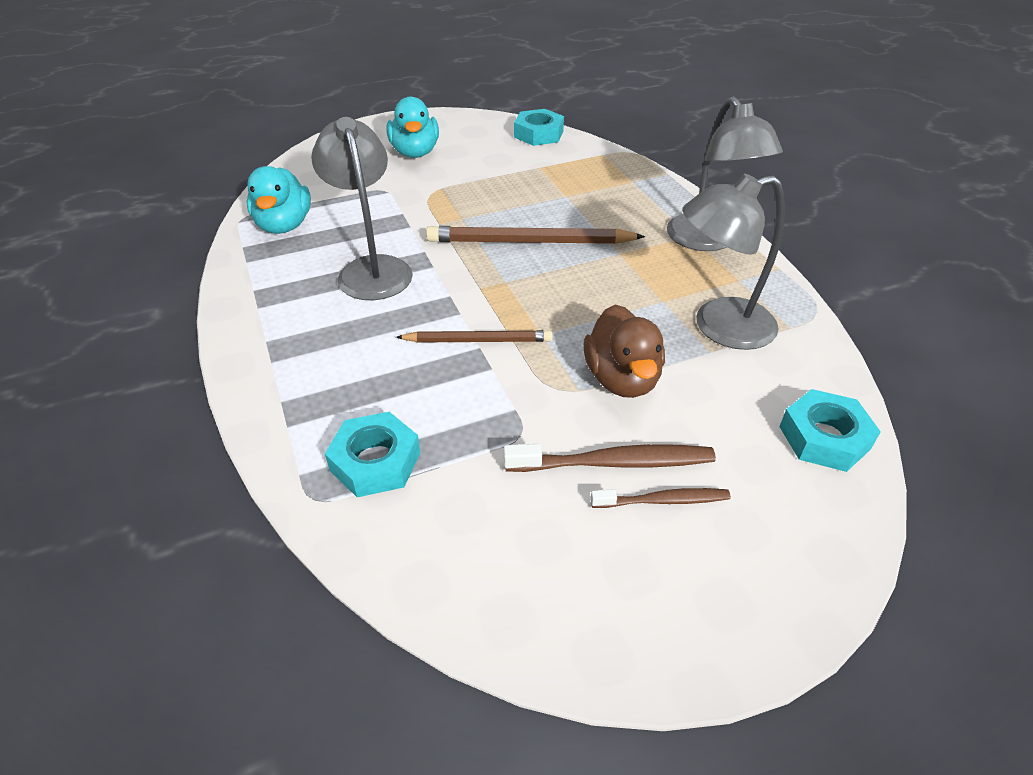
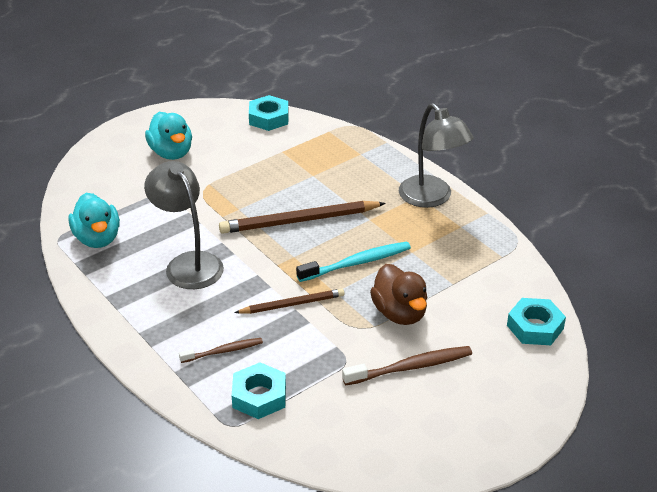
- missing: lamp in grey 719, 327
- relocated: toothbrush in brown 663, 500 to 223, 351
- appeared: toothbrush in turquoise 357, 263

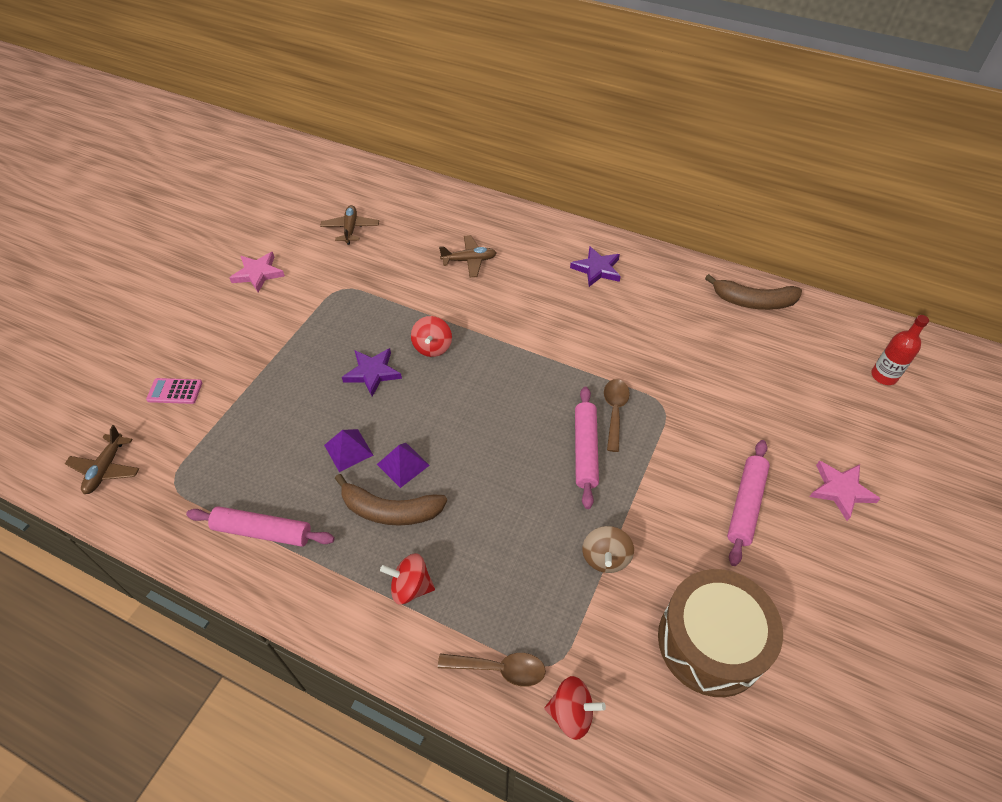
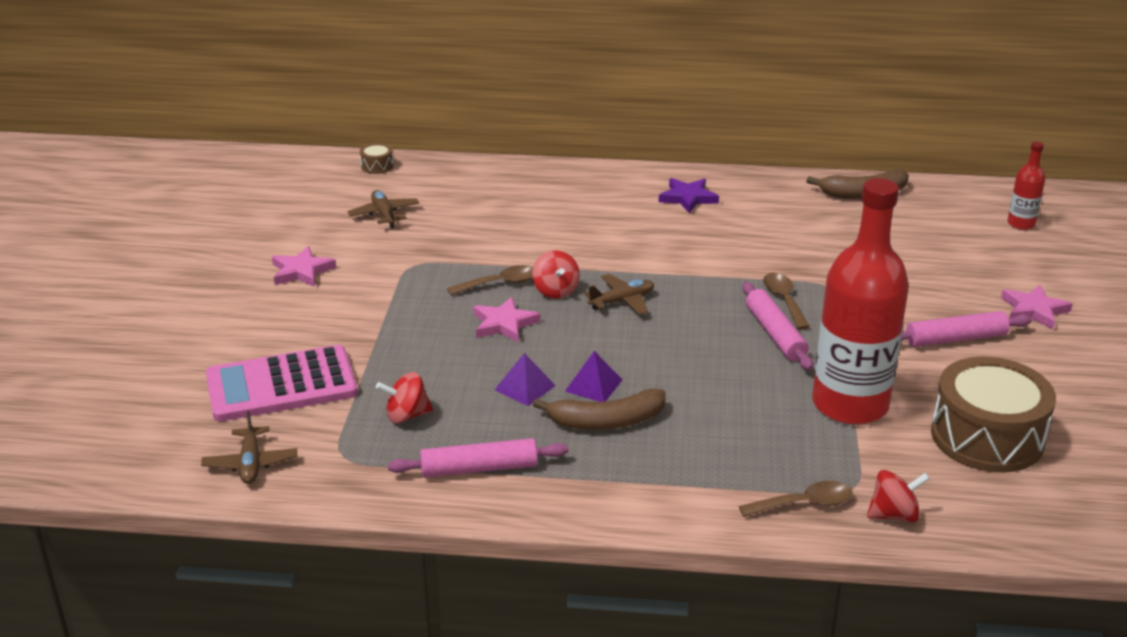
- relocated: plane in brown 469, 260 to 622, 301
- colour: star in purple 372, 373 to star in pink 504, 324
- size: calculator in pink 175, 391 = 281, 385 x2.34
- spun: rolling pin in pink 745, 505 = 955, 339 75 degrees clockwise
- exchanged: spinning top in brown 605, 558 to bottle in red 850, 404
- relocated: spinning top in red 410, 587 to 406, 415
- appeared: drum in brown 377, 166
- appeared: spoon in brown 499, 283

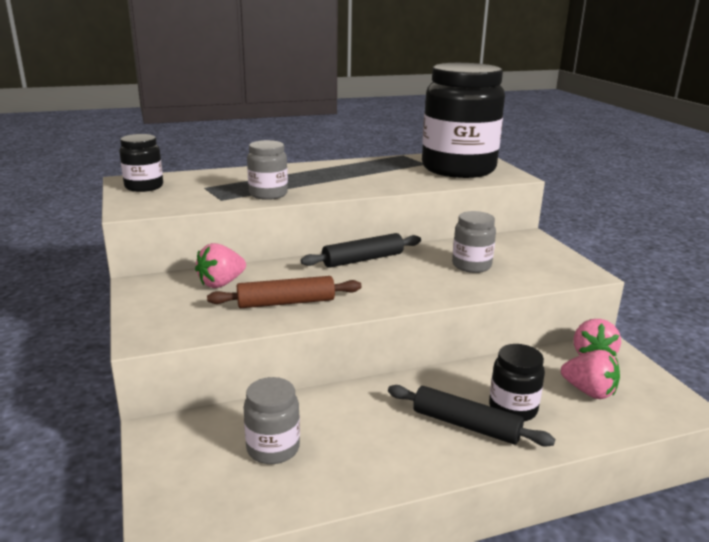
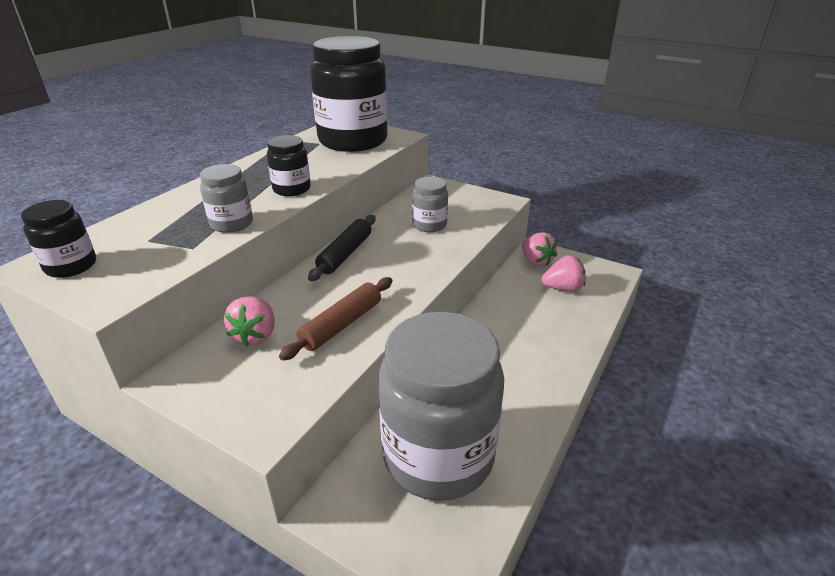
- relocated: jar in black 513, 409 to 292, 189
- size: jar in grey 273, 448 = 438, 456 x2.21
- missing: rolling pin in black 465, 425

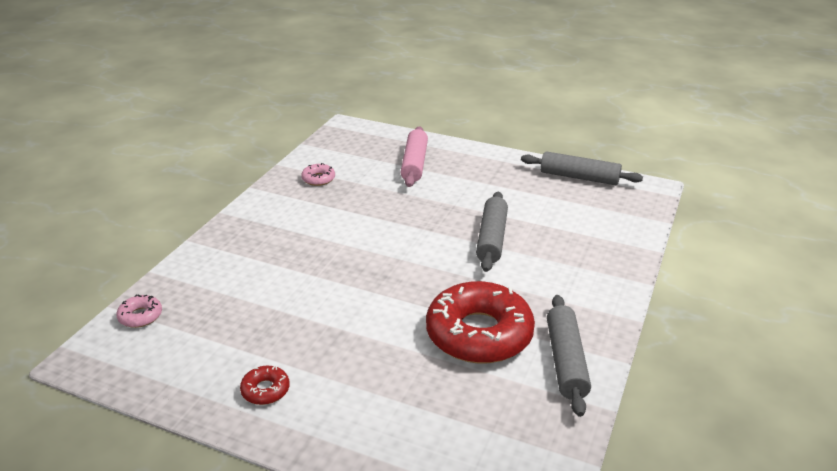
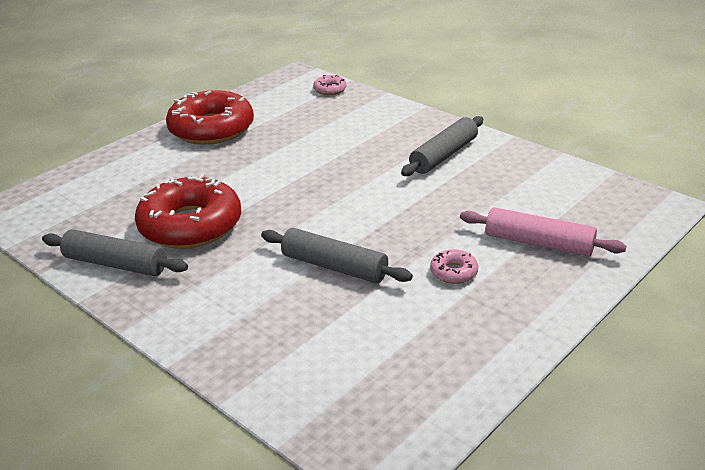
- relocated: rolling pin in grey 579, 177 to 443, 155
- relocated: donut in pink 318, 179 to 453, 272
- size: donut in red 265, 390 = 211, 129 x2.41

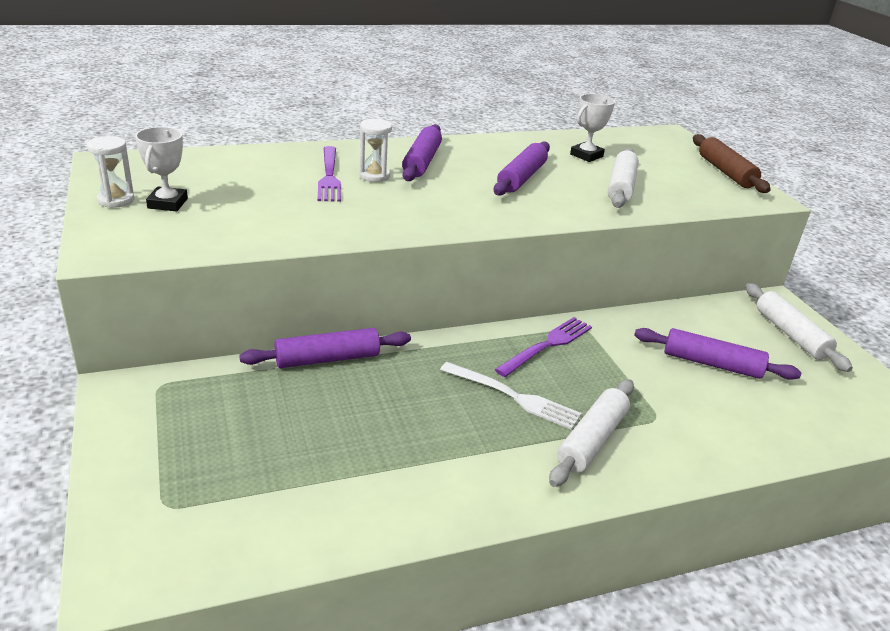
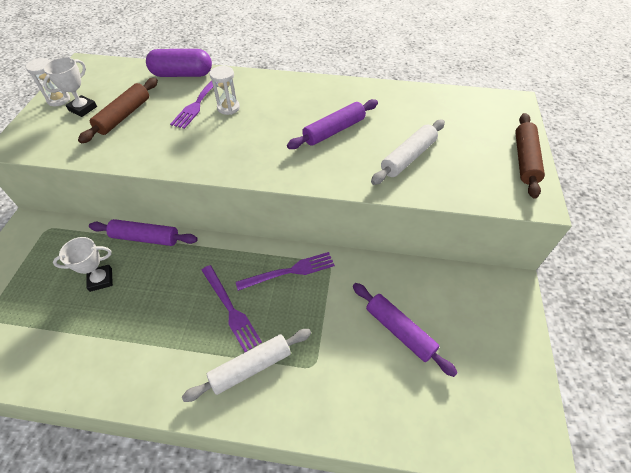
- relocated: trophy in white 586, 155 to 101, 279
- missing: rolling pin in purple 422, 162
- missing: rolling pin in white 790, 334
- colour: fork in white 514, 397 to fork in purple 231, 309
- appeared: capsule in purple 182, 74
- appeared: rolling pin in brown 124, 116

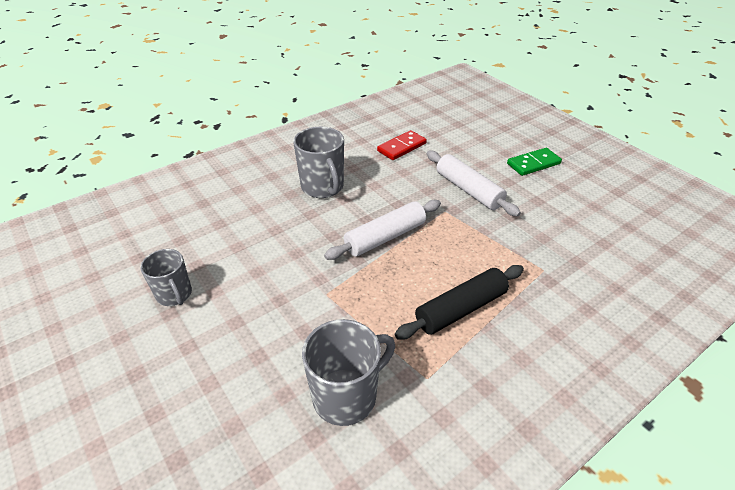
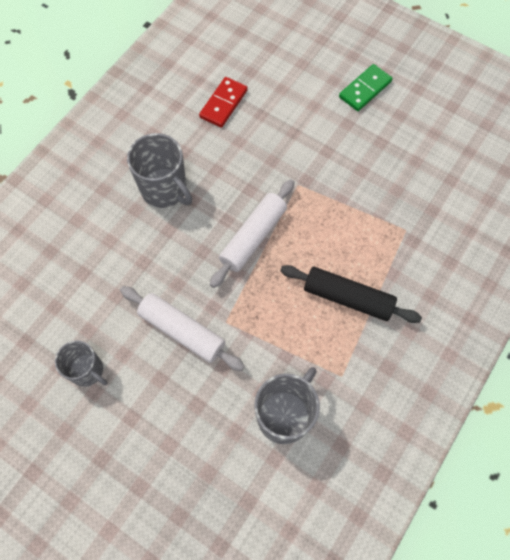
- relocated: rolling pin in white 468, 190 to 182, 331
- spun: rolling pin in black 461, 309 = 348, 298 75 degrees clockwise

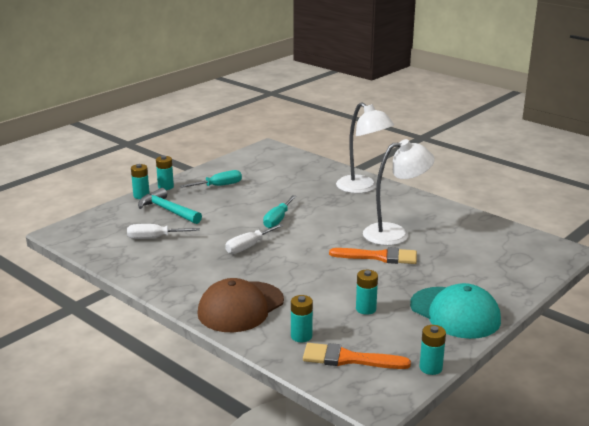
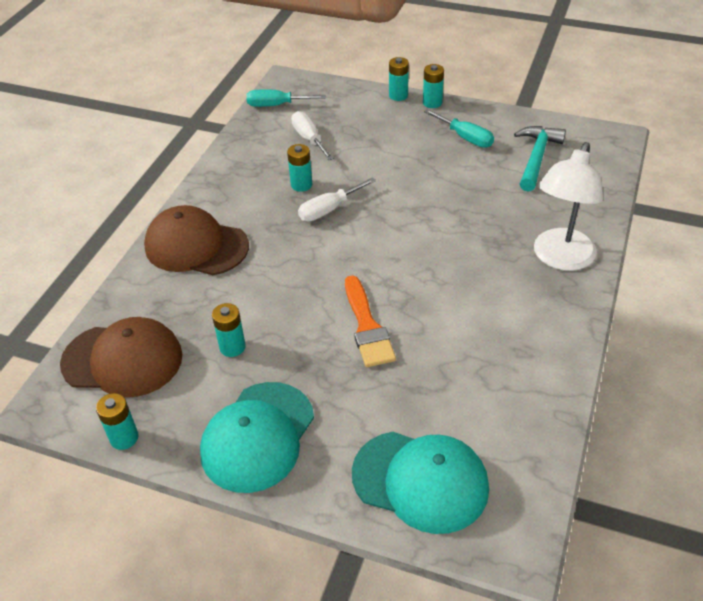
- missing: lamp in white 395, 233
- relocated: hammer in turquoise 168, 210 to 536, 158
- relocated: screwdriver in turquoise 277, 220 to 276, 105
- spun: screwdriver in white 248, 246 = 329, 209 60 degrees counterclockwise
- relocated: battery in turquoise 301, 336 to 301, 185
- exchanged: brush in orange 348, 359 to cap in brown 122, 360
- appeared: cap in turquoise 420, 481

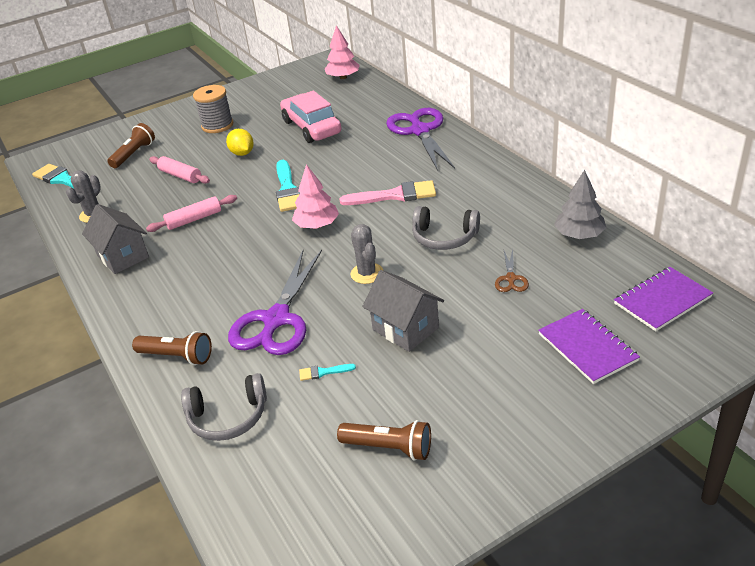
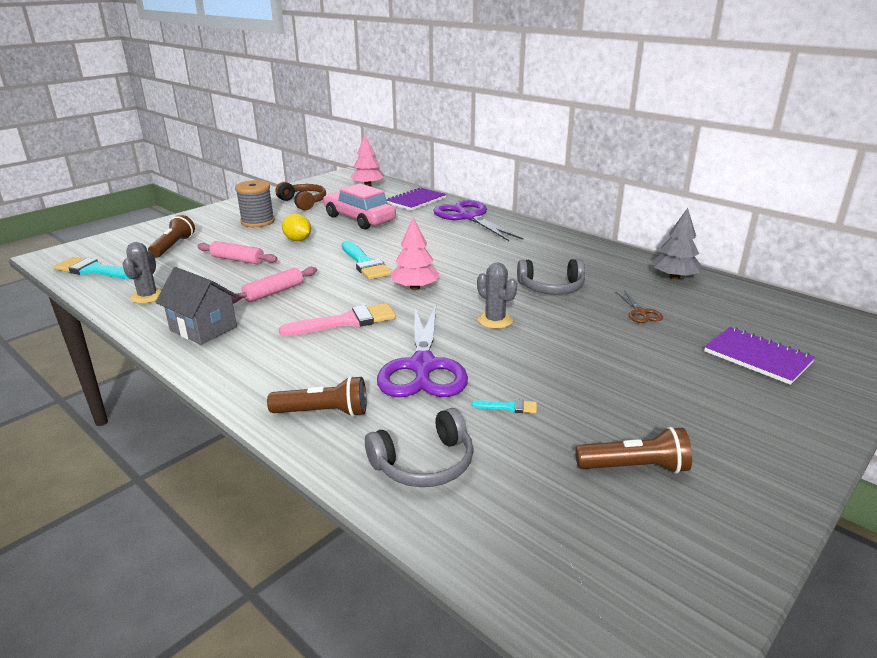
- relocated: brush in pink 394, 195 to 346, 321
- relocated: notebook in purple 662, 300 to 416, 201
- missing: house in grey 405, 329
- spun: brush in turquoise 323, 372 = 509, 407 150 degrees counterclockwise
- appeared: headphones in brown 303, 202

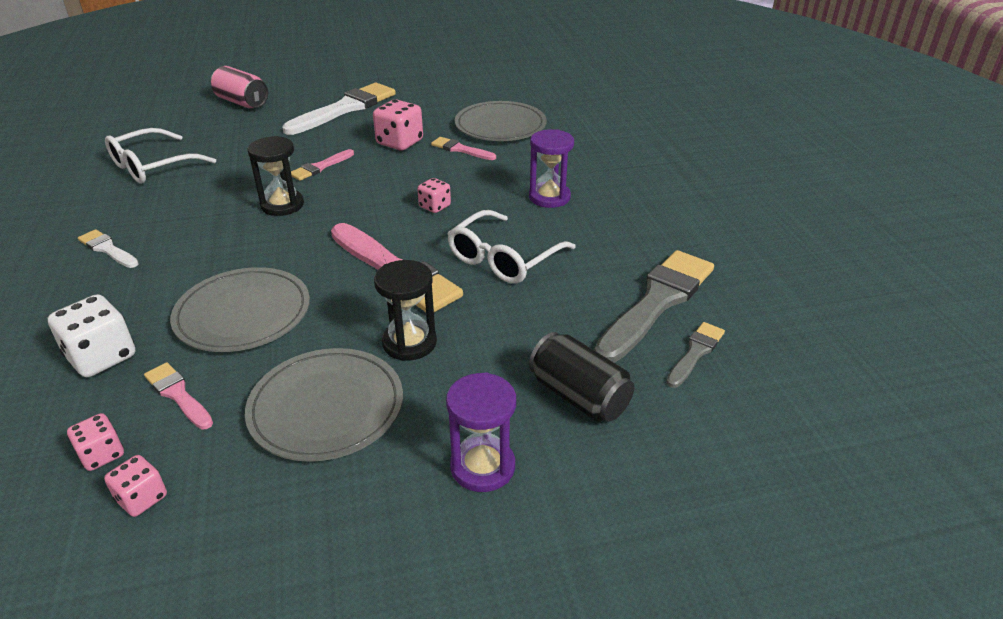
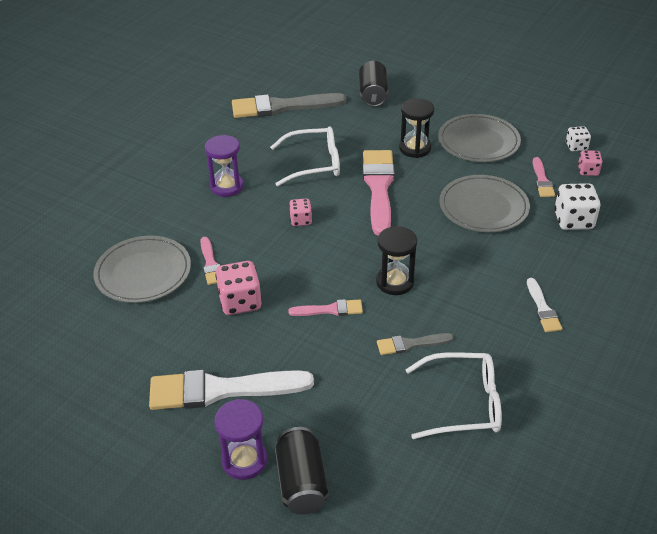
- colour: can in pink 242, 102 to can in black 301, 482
- relocated: brush in grey 695, 353 to 410, 344
- relocated: hourglass in purple 482, 467 to 244, 460
- colour: dice in pink 142, 498 to dice in white 576, 147

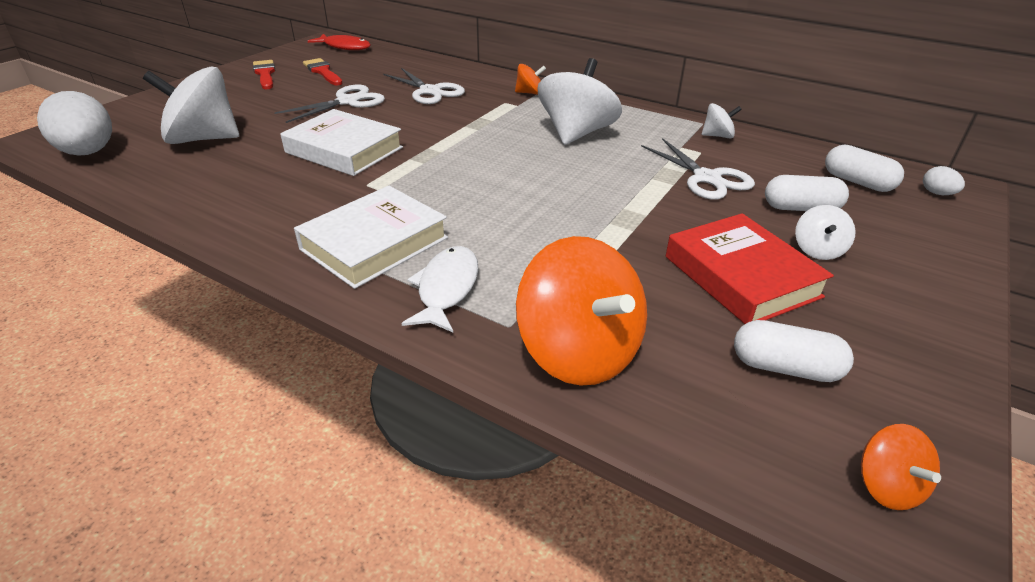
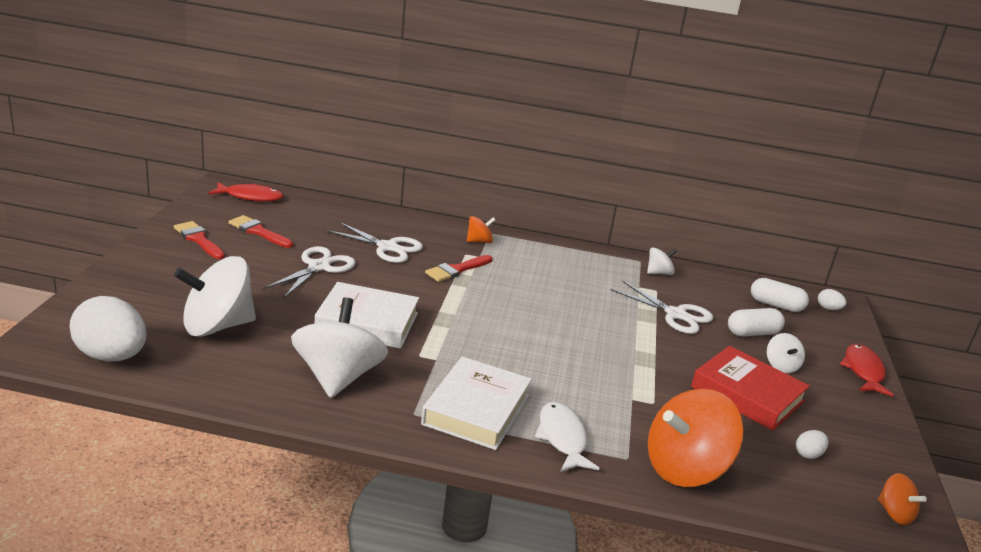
- relocated: spinning top in white 576, 134 to 338, 377
- spun: spinning top in orange 579, 352 = 685, 468 120 degrees clockwise
- exchanged: capsule in white 785, 368 to egg in white 808, 454
- appeared: brush in red 456, 270
- appeared: fish in red 863, 371

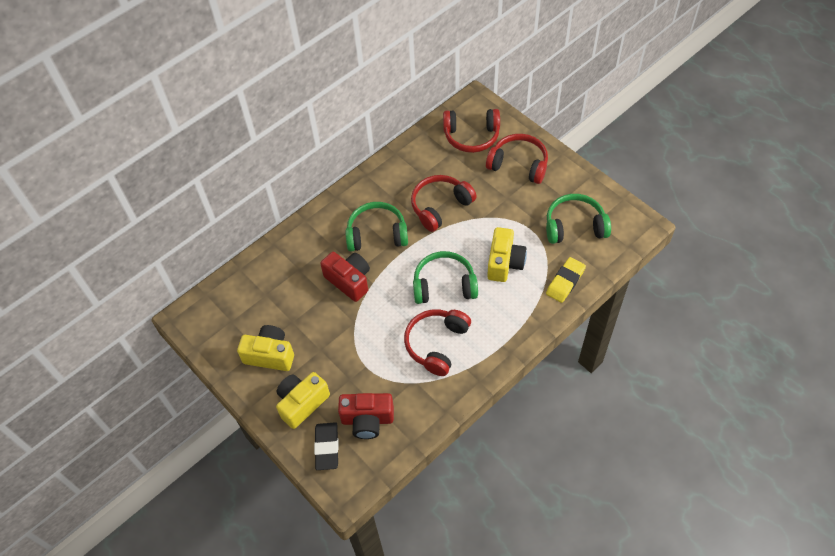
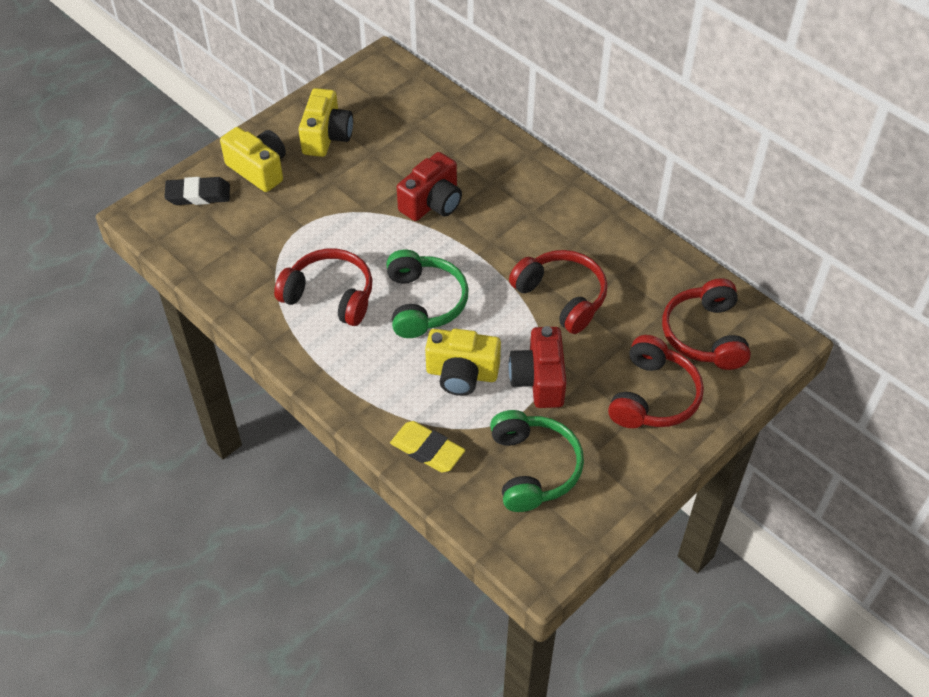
- missing: headphones in green 377, 234
- relocated: camera in red 367, 420 to 539, 380

